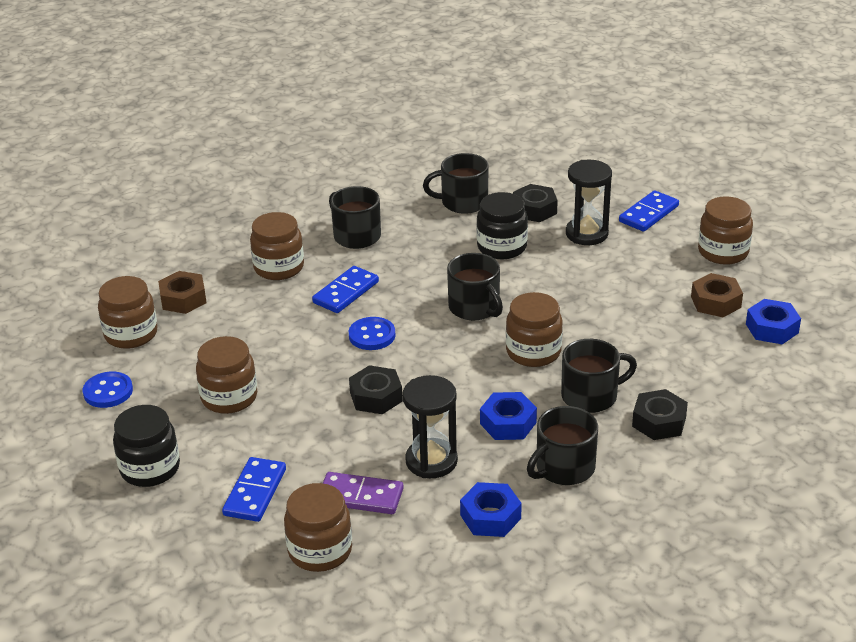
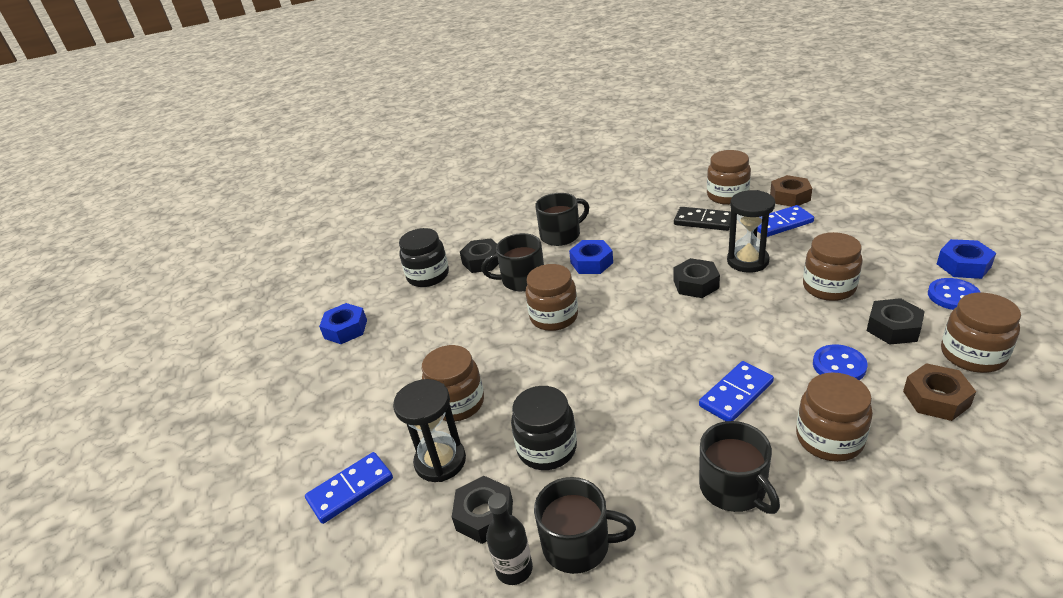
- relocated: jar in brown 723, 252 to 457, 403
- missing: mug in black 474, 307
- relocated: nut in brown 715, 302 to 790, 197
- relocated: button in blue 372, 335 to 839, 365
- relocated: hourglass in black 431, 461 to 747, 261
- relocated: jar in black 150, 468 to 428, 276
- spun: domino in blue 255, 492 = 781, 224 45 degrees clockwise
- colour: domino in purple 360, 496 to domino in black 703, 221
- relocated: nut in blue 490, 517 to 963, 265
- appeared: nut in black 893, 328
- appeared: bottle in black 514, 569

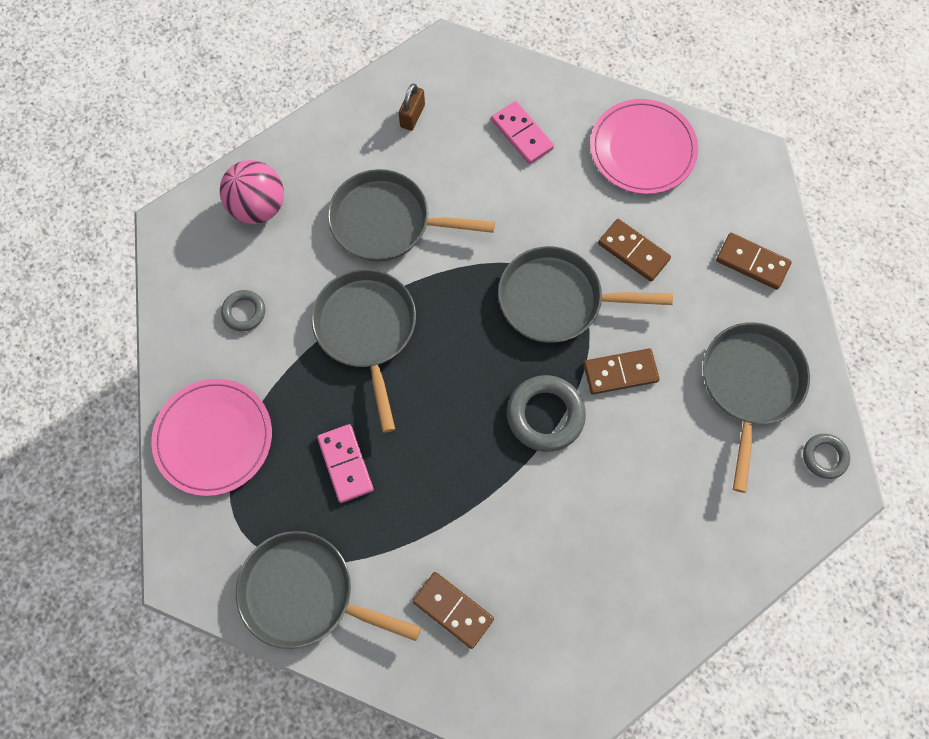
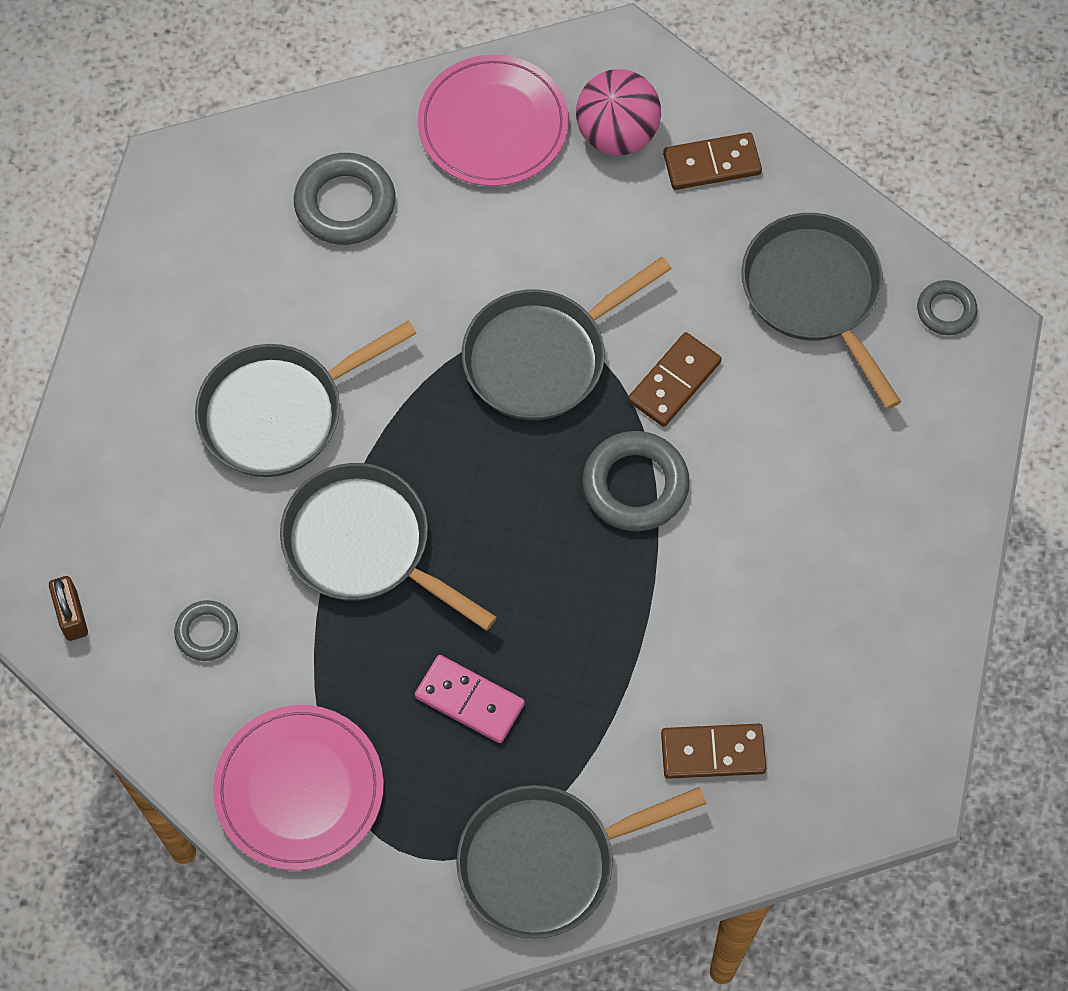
- relocated: padlock in brown 412, 116 to 72, 615
- exchanged: domino in pink 522, 134 to ring in grey 345, 204
- relocated: ball in pink 258, 207 to 617, 134
- missing: domino in brown 633, 251

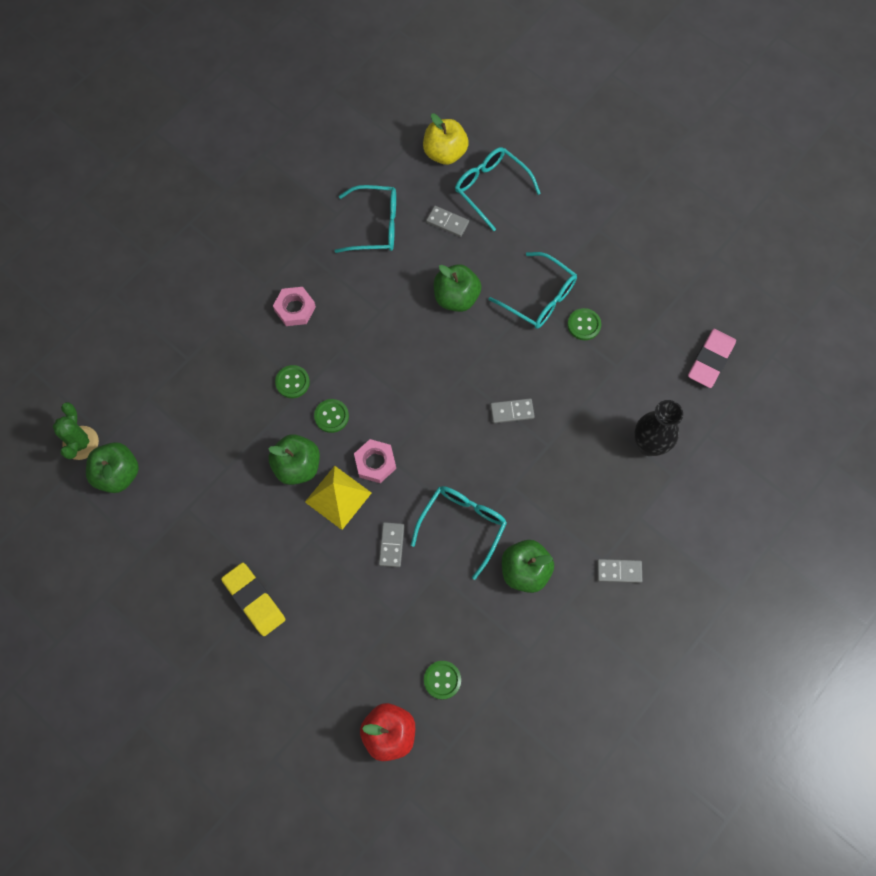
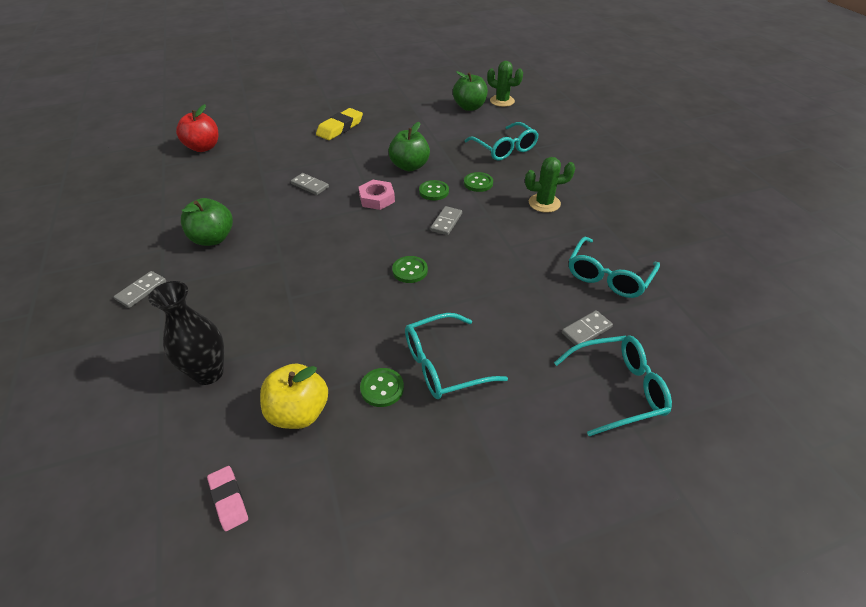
- relocated: apple in yellow 445, 153 to 299, 412
- missing: apple in green 456, 298
- exchanged: nut in pink 295, 309 to cactus in green 544, 203
- size: eraser in pink 710, 360 = 228, 499 x0.61
- relocated: domino in grey 512, 411 to 446, 222
- missing: pyramid in yellow 338, 497
- relocated: glasses in turquoise 462, 526 to 504, 148
- spun: eraser in yellow 254, 600 = 340, 128 45 degrees counterclockwise
- relocated: button in green 442, 680 to 410, 270

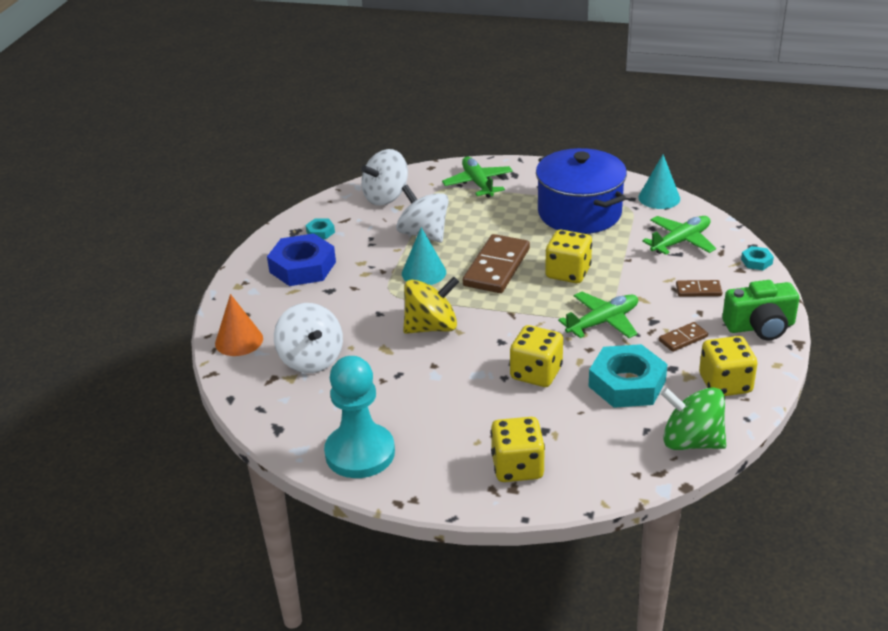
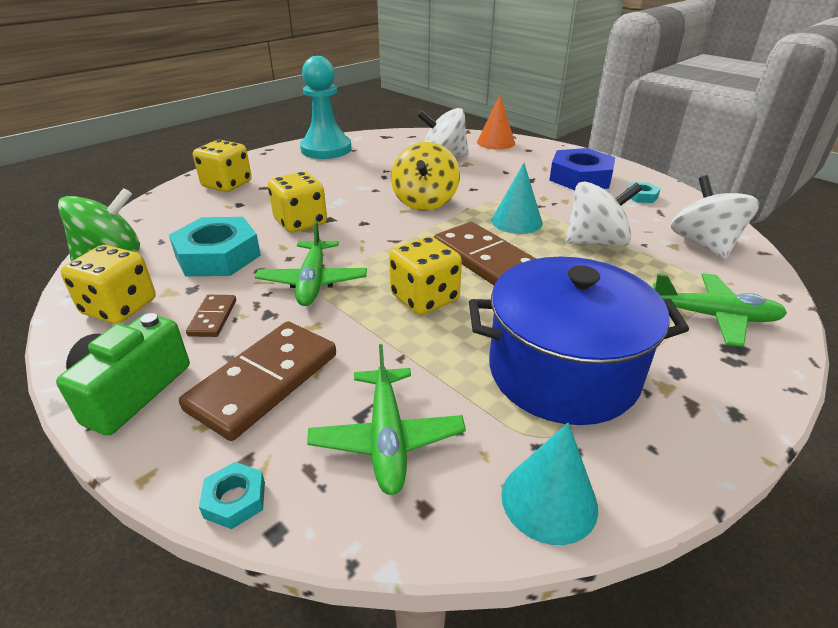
- size: domino in brown 698, 290 = 264, 382 x2.04

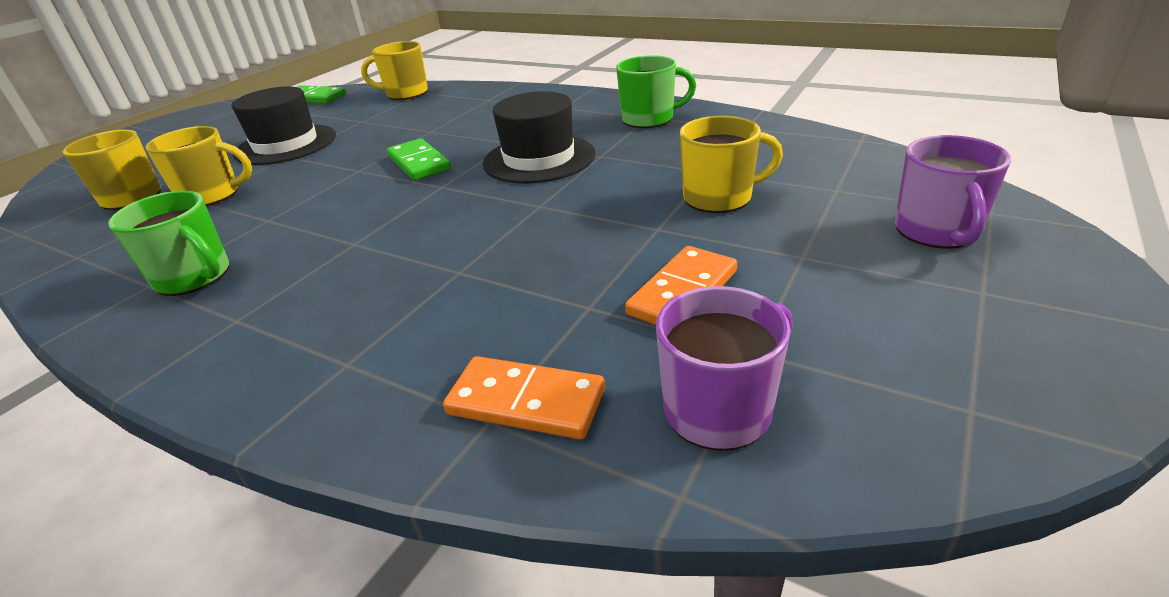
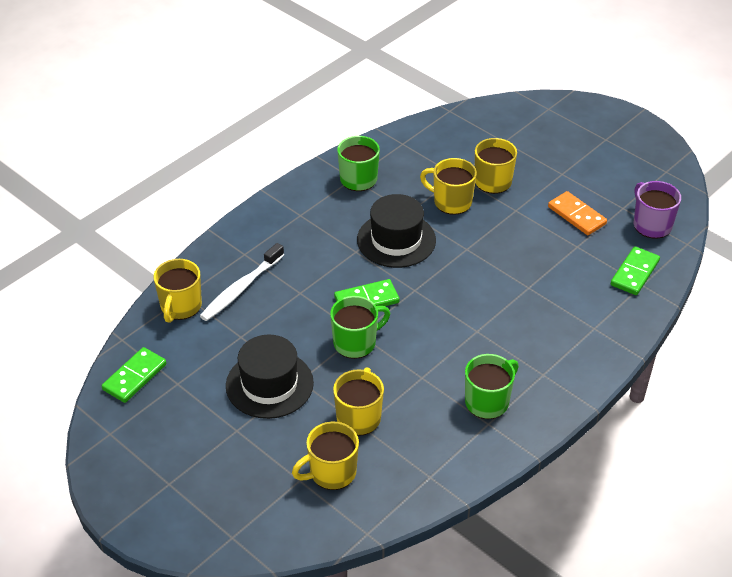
- missing: mug in purple 937, 231
- colour: domino in orange 526, 401 to domino in green 634, 273
- appeared: mug in yellow 451, 202
- appeared: toothbrush in white 241, 288
- appeared: mug in green 356, 342

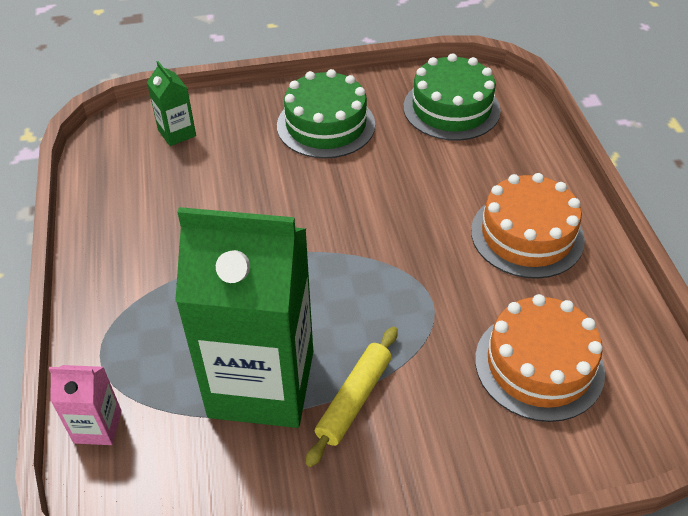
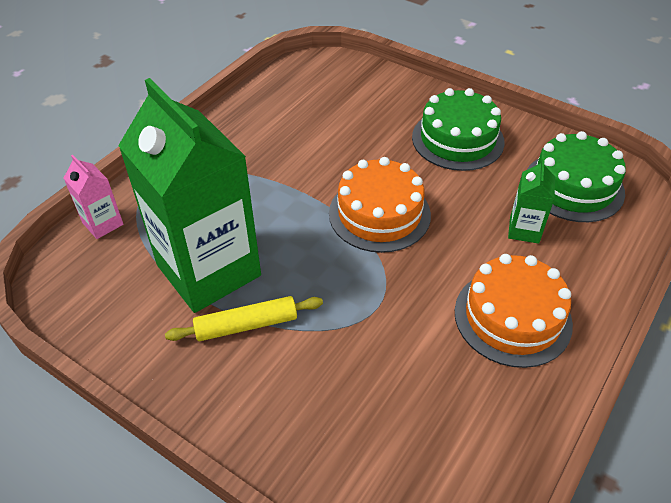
- relocated: carton in green 177, 133 to 524, 230
- relocated: cake in orange 539, 365 to 379, 214

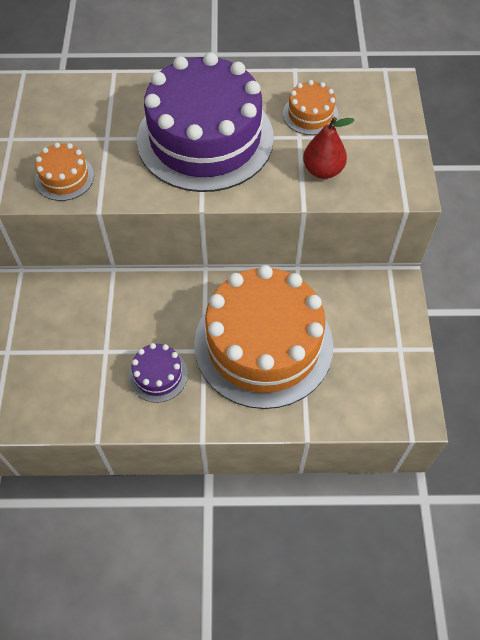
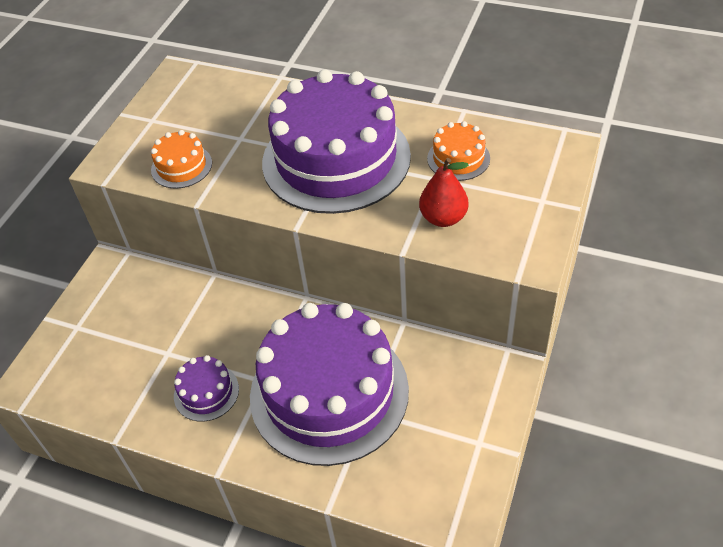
- colour: cake in orange 263, 344 to cake in purple 329, 392

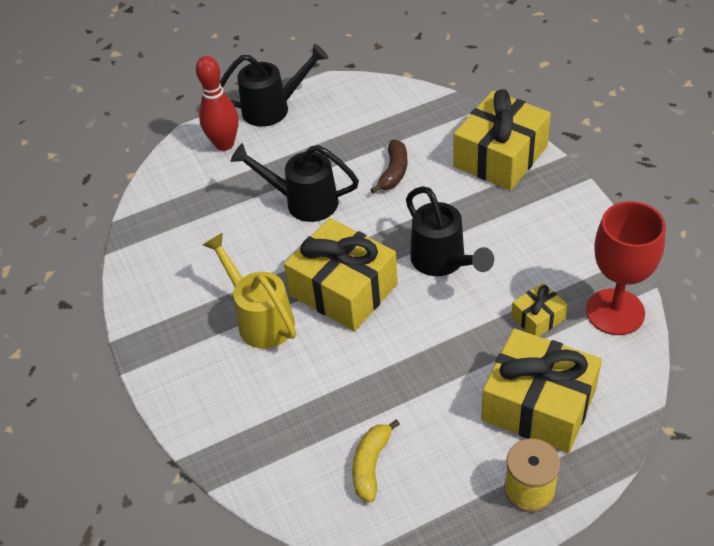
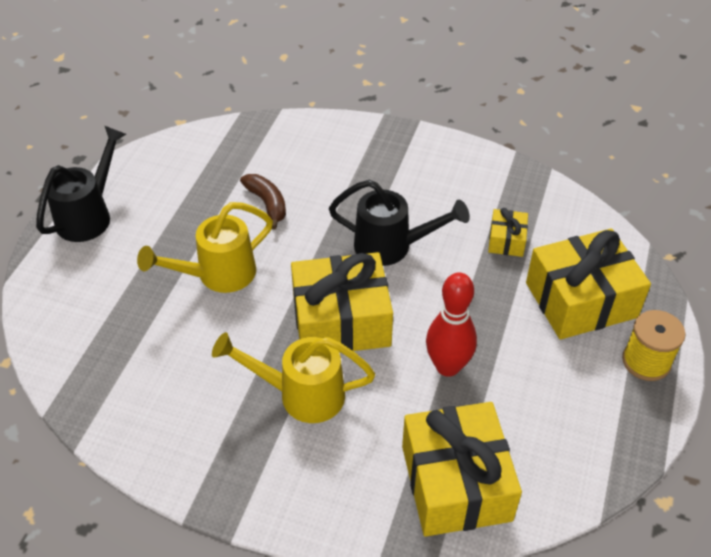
- relocated: bowling pin in red 224, 144 to 447, 366
- relocated: gift in yellow 500, 156 to 456, 483
- colour: watering can in black 303, 202 to watering can in yellow 218, 275
- missing: goblet in red 615, 312
- missing: banana in yellow 371, 465

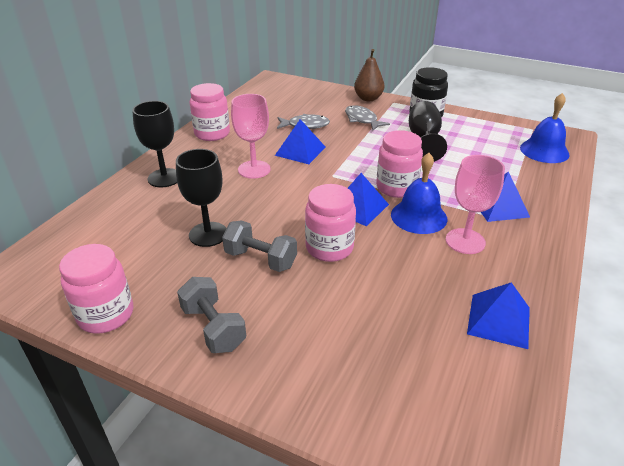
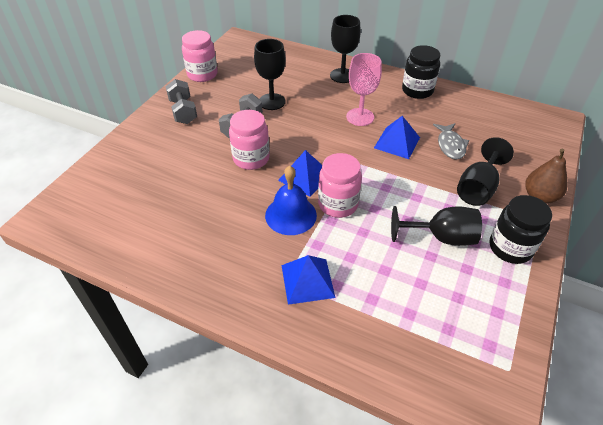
- colour: jar in pink 212, 134 to jar in black 417, 91
- missing: bell in blue 544, 151
- exchanged: fish in grey 362, 120 to goblet in black 477, 188
- missing: goblet in pink 465, 241
- spun: dumbbell in grey 213, 328 = 183, 111 75 degrees counterclockwise
- missing: pyramid in blue 498, 320

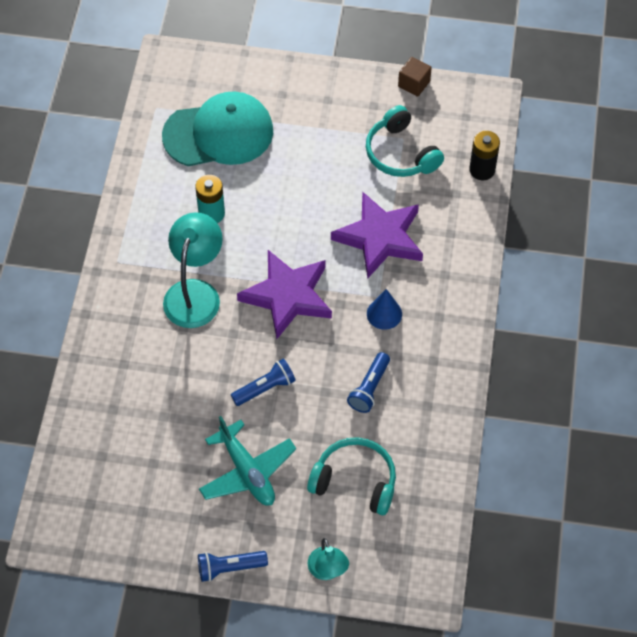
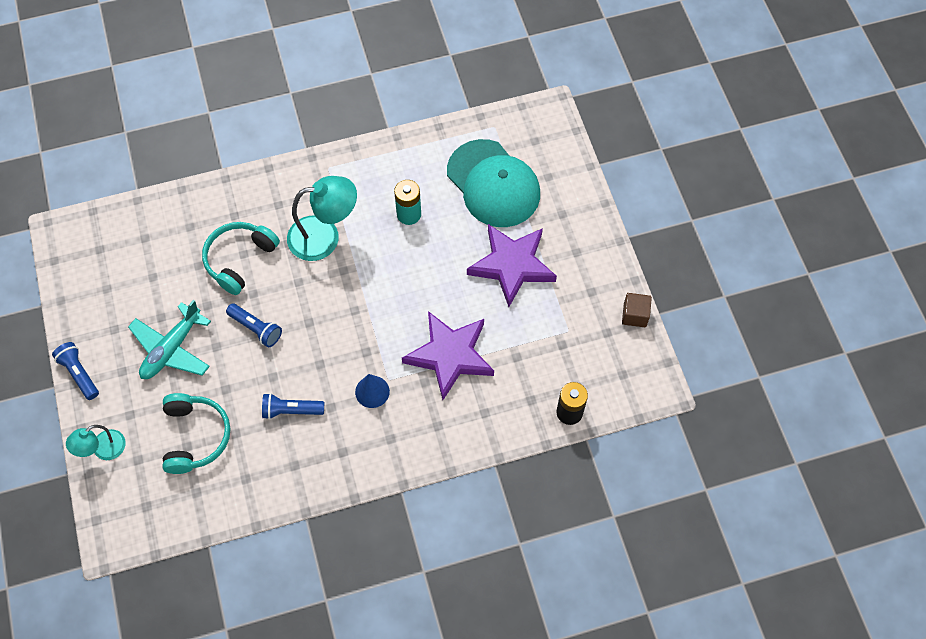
- relocated: headphones in turquoise 401, 153 to 239, 260
- relocated: star in purple 288, 296 to 512, 265

